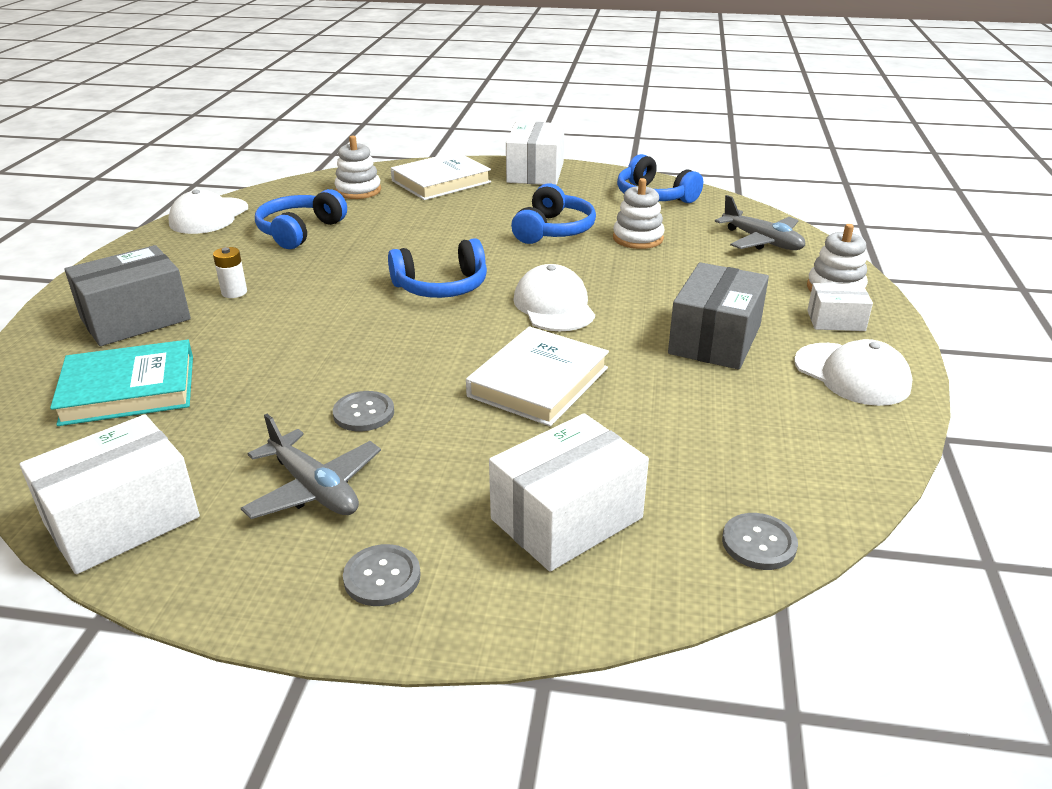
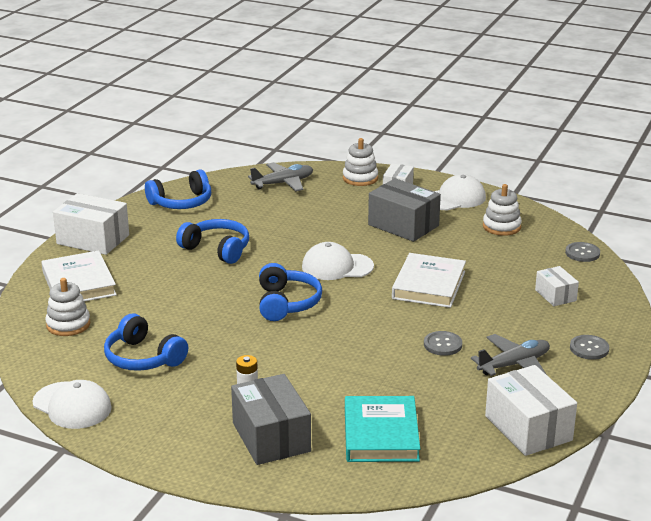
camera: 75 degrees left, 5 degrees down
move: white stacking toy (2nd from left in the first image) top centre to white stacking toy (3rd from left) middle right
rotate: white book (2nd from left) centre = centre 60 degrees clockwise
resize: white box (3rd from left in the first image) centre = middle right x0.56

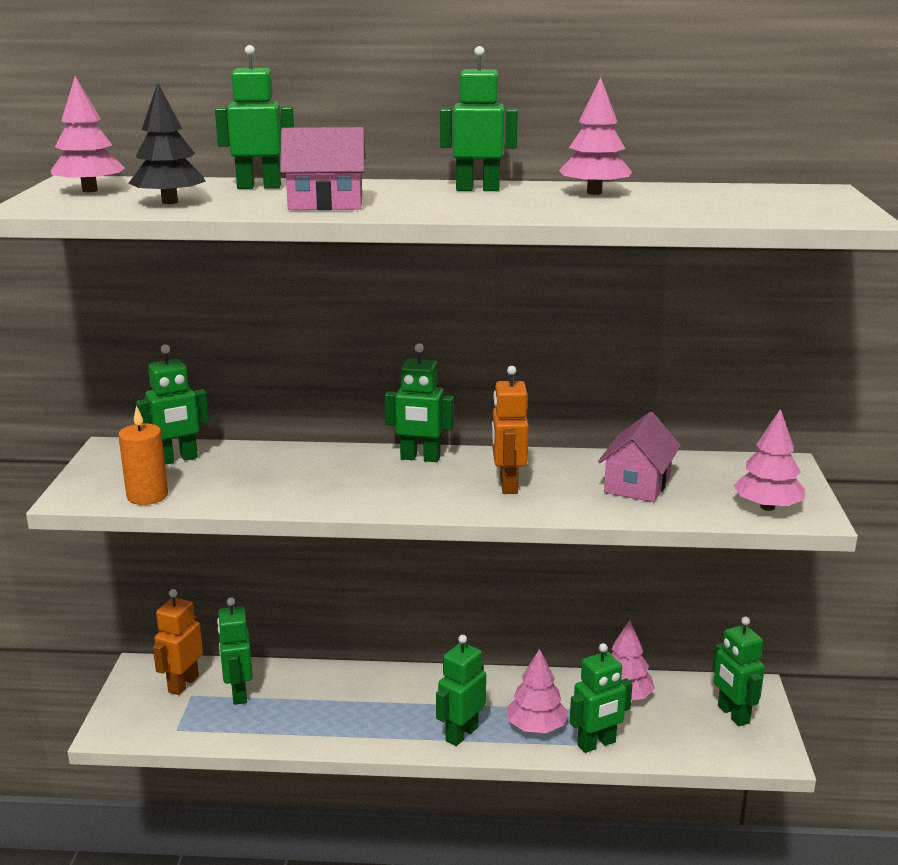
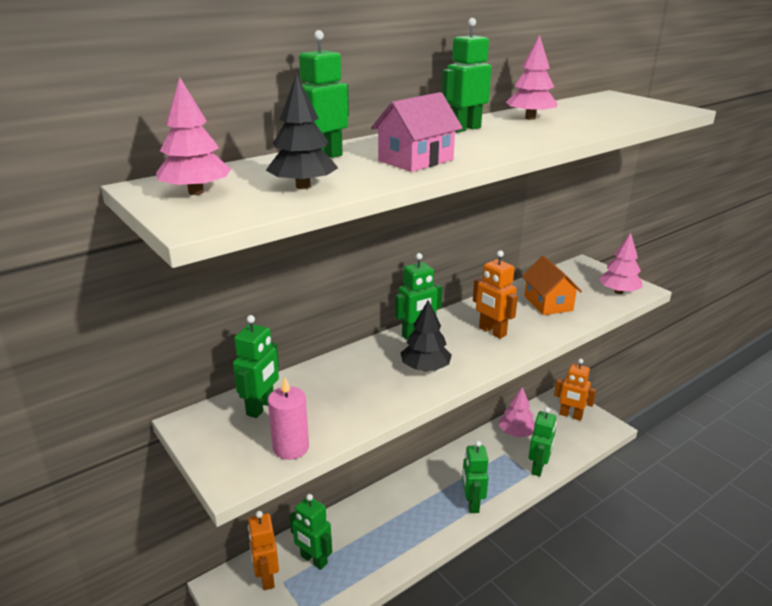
camera: 40 degrees left, 5 degrees up
delete: pink tree (2nd from left) bottom centre
insert: black tree (2nd from left) centre
recolor: orange candle middle left to pink candle bottom centre; pink house (2nd from left) middle right to orange house middle right; green robot (8th from left) bottom right to orange robot (3rd from left) middle right

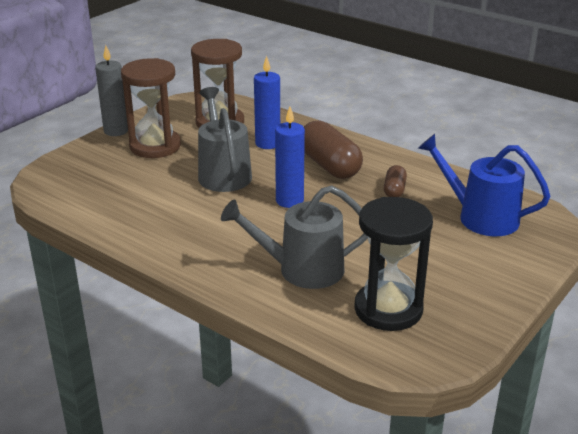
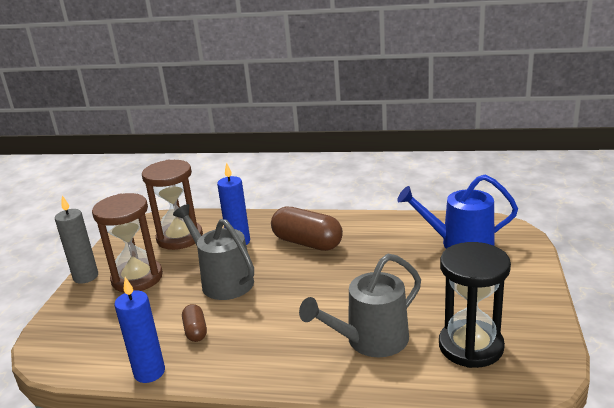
camera: 25 degrees left, 5 degrees down
move: blue candle (2nd from left in the first image) centre to blue candle (1st from left) bottom left; brown capsule (2nd from left in the first image) middle right to brown capsule (1st from left) bottom left

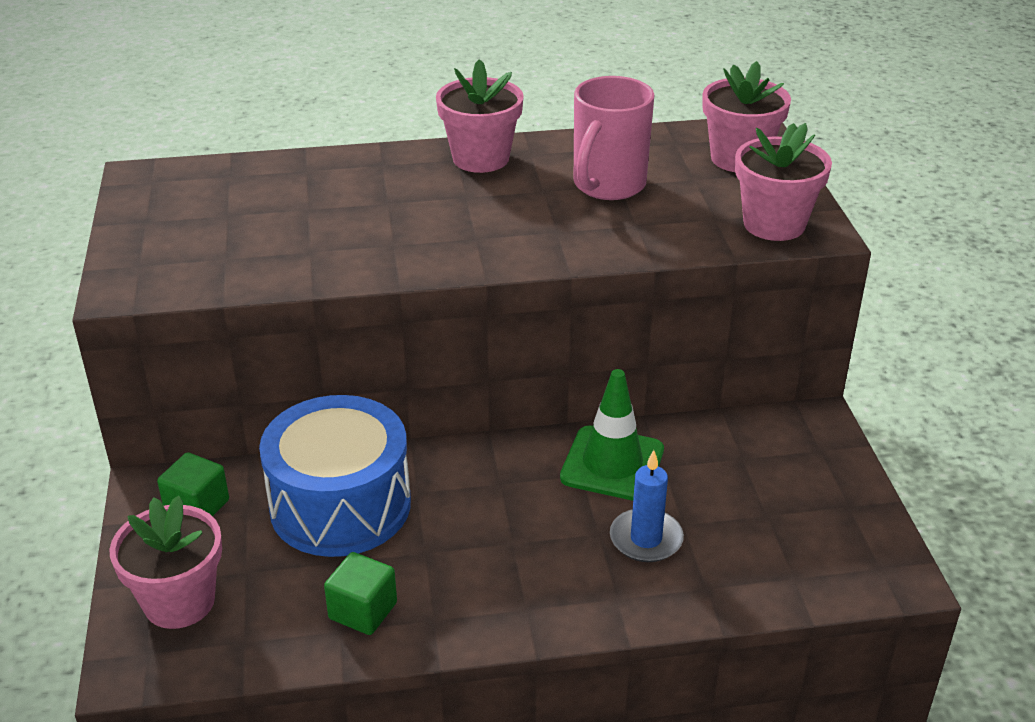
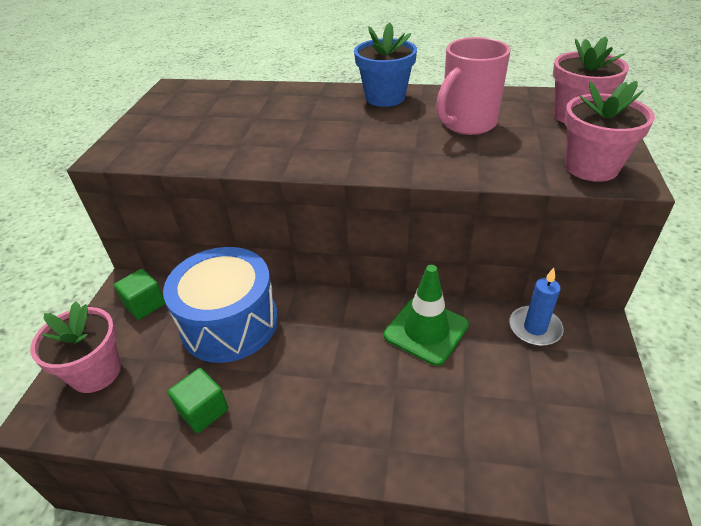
camera: 20 degrees right, 5 degrees up
move: blue candle bottom centre to middle right
recolor: pink flower pot (2nd from left) top centre to blue flower pot top centre

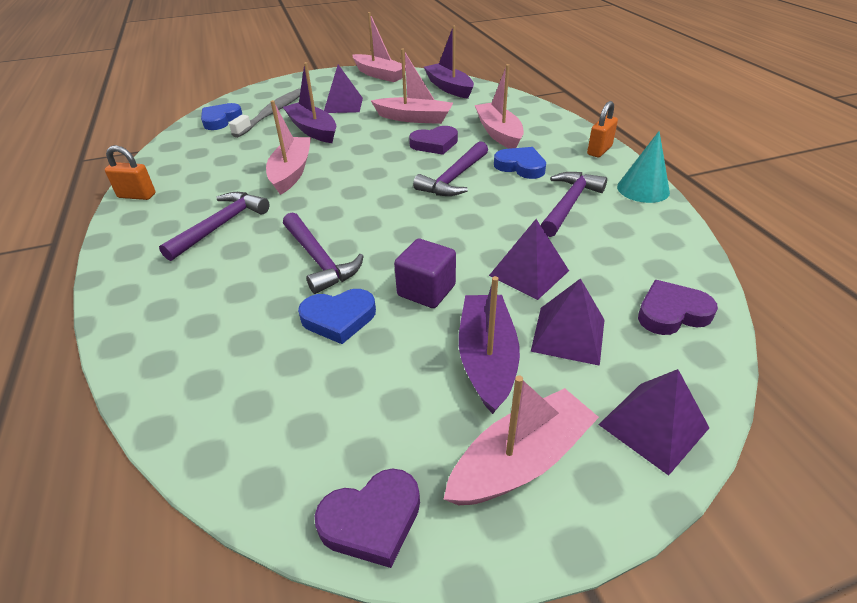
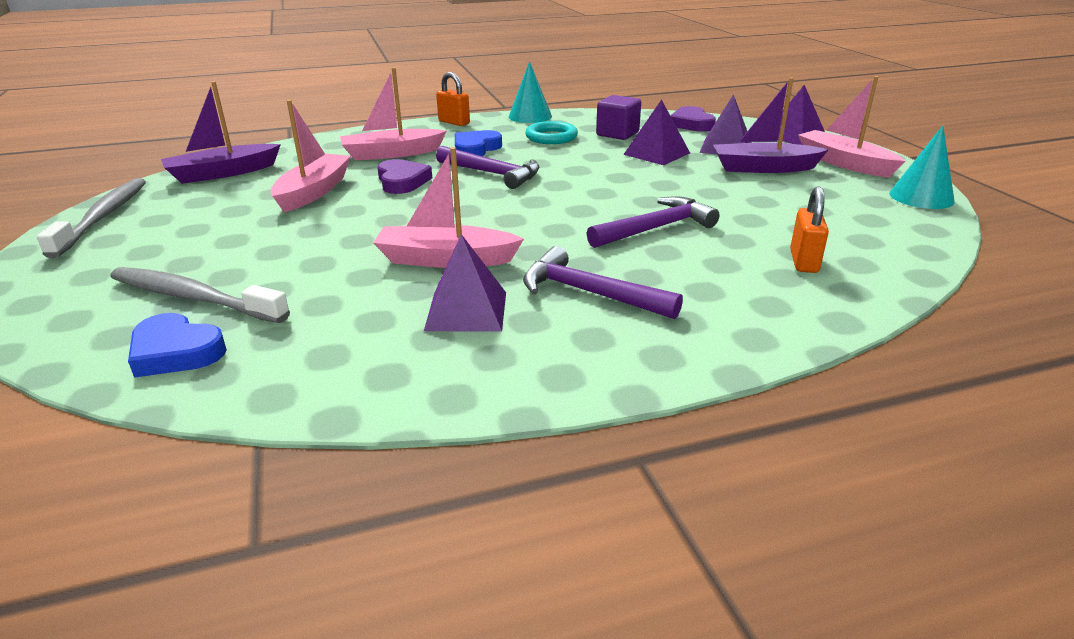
camera: 90 degrees left, 10 degrees down
delete: purple boat (1st from left) top centre; blue heart (2nd from left) centre
move: orange padlock (1st from left in the first image) top left to orange padlock (2nd from left) middle right; purple pyramid (1st from left) top centre to centre; purple cube centre to top centre
replace: purple heart (1st from left) bottom centre to turquoise cone (2nd from left) top right; pink boat (2nd from left) top centre to grey toothbrush (1st from left) middle left; purple hammer (4th from left) middle right to turquoise ring top centre

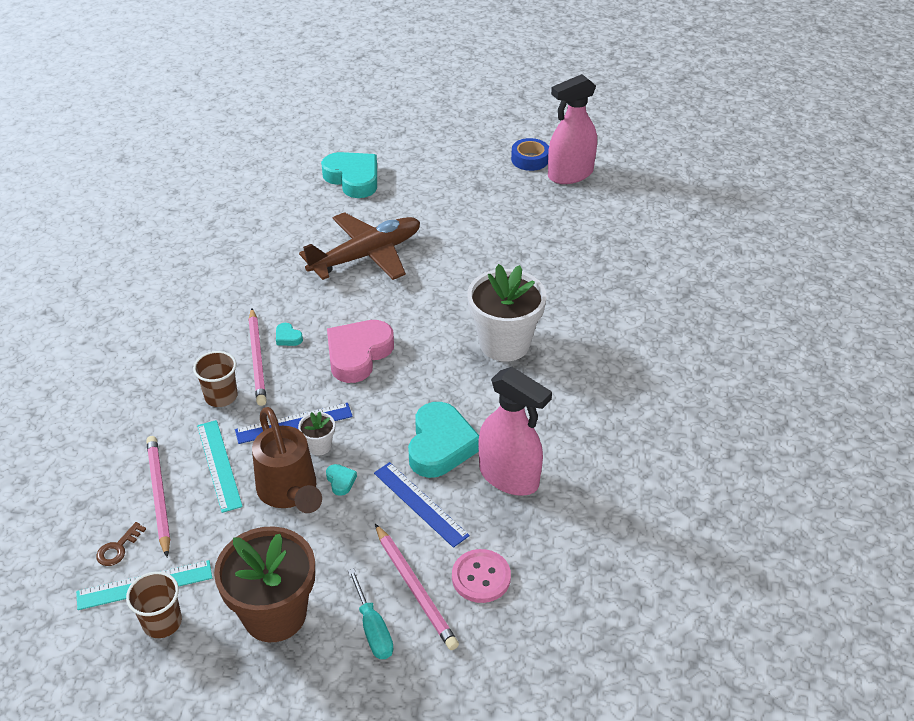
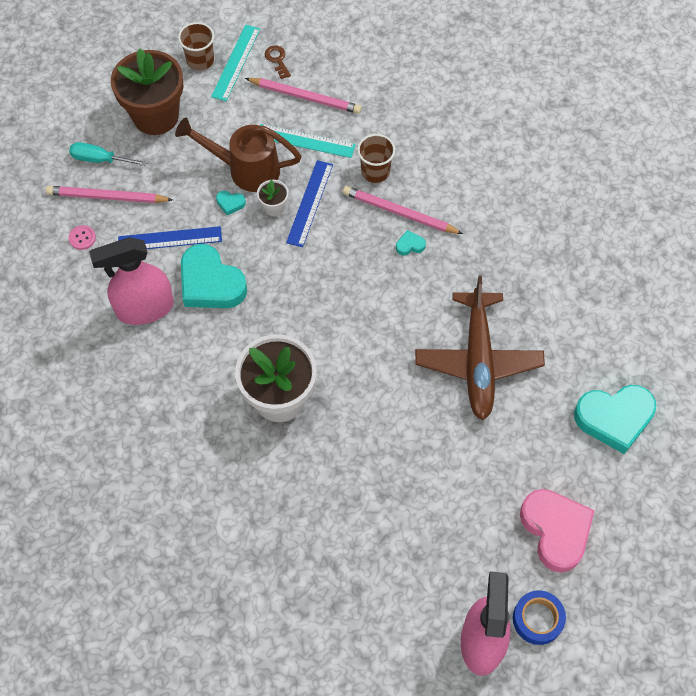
camera: 125 degrees right, 20 degrees up
move: pink heart centre to bottom right
resize: pink button bottom centre = middle left x0.57

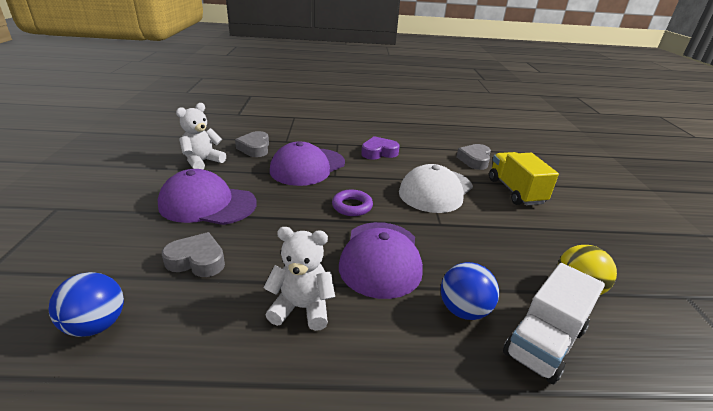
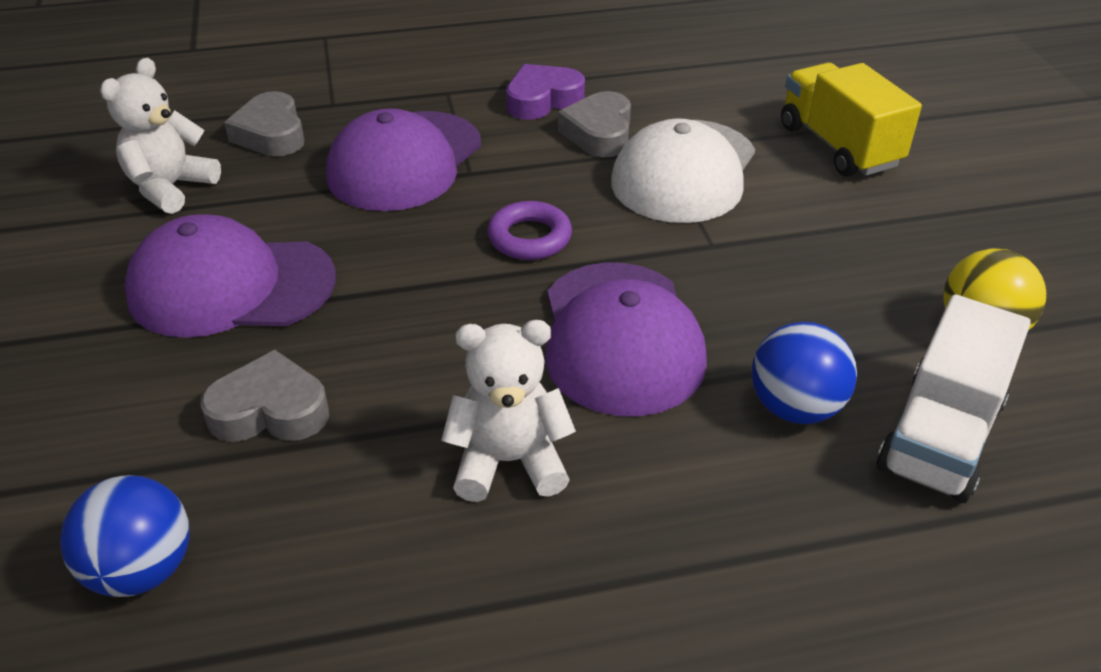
camera: 10 degrees left, 10 degrees up
move: grey heart (3rd from left) centre to top centre

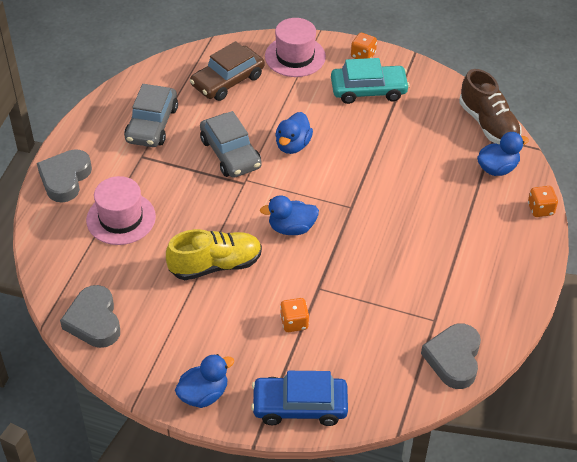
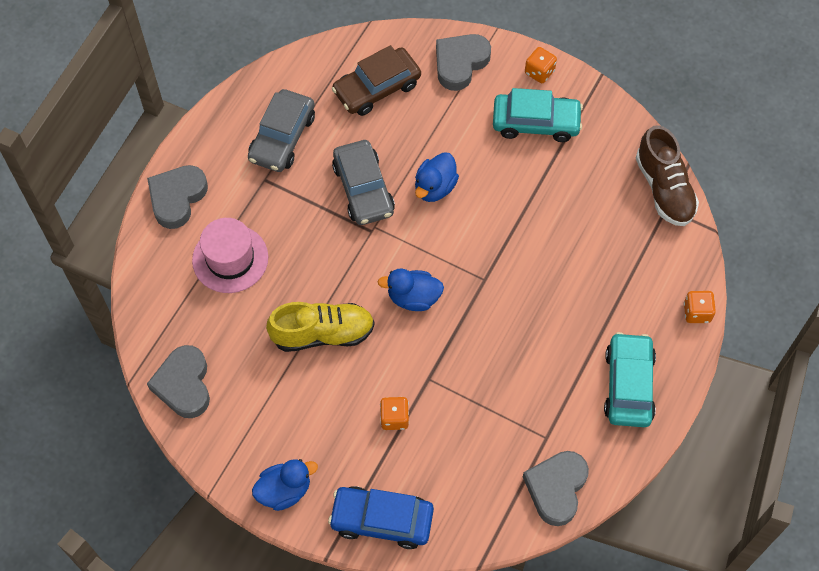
camera: 10 degrees right, 15 degrees up
delete: blue duck (4th from left) middle right
insert: turquoise car (2nd from left) middle right
replace: pink hat (2nd from left) top centre to grey heart (3rd from left) top centre

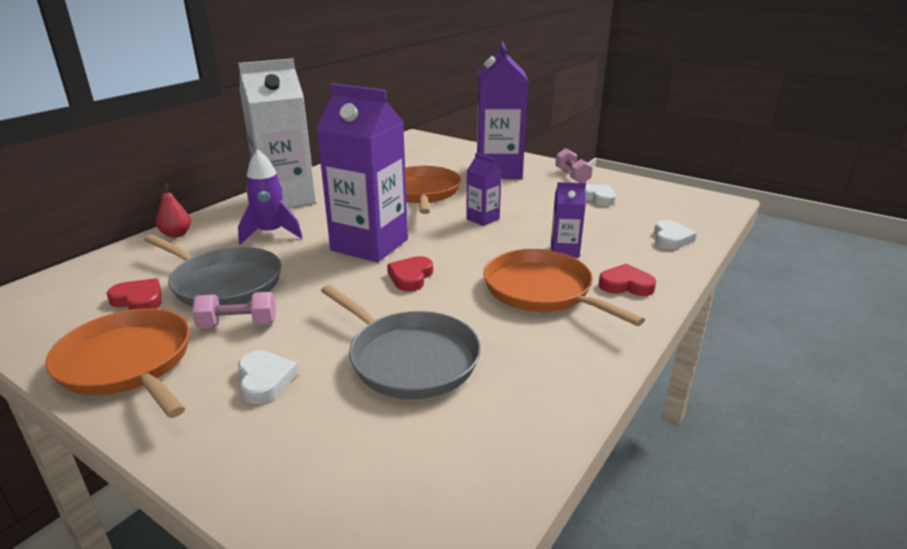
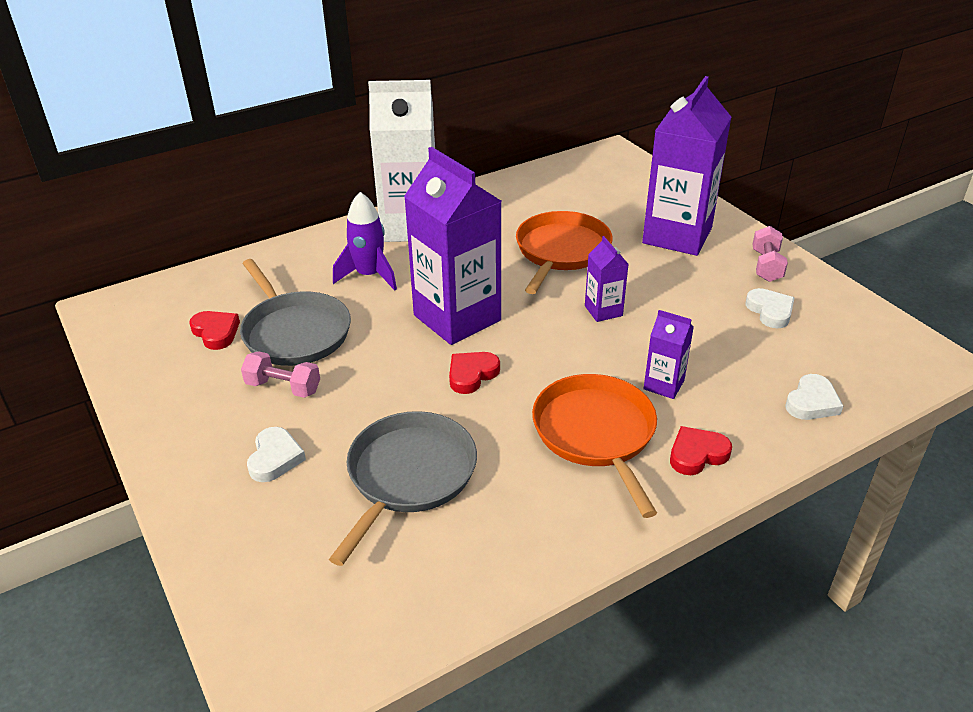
camera: 25 degrees right, 10 degrees up
delete: orange pan (1st from left) middle left; red pear middle left
rotate: grey pan (2nd from left) centre = bottom centre 135 degrees counterclockwise; red heart (3rd from left) middle right = middle right 60 degrees counterclockwise

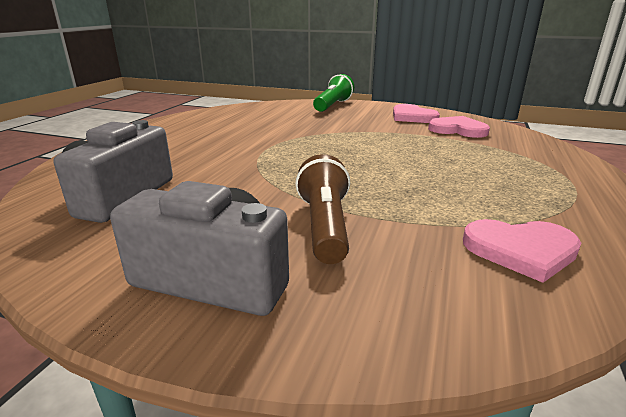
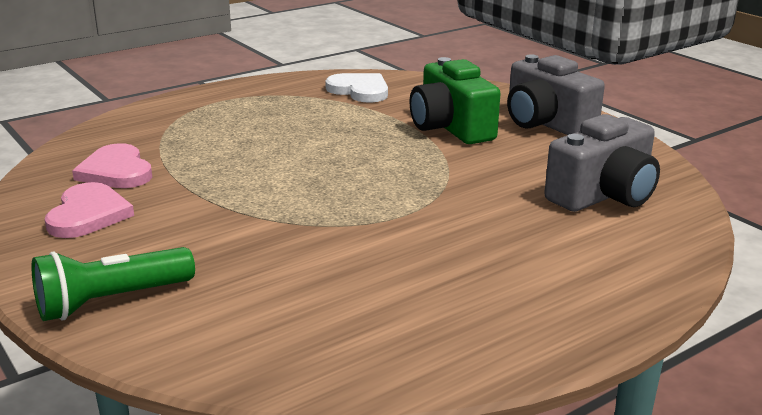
camera: 145 degrees left, 0 degrees up
replace: brown flashlight centre to green camera top centre
recolor: pink heart (3rd from left) middle right to white heart top centre

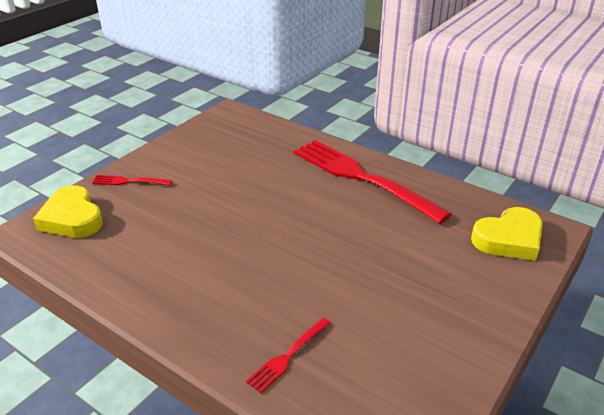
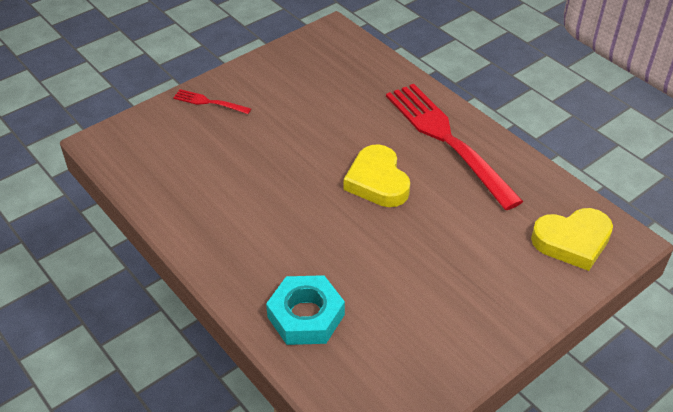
camera: 15 degrees right, 10 degrees up
move: yellow heart (1st from left) middle left to centre
replace: red fork (2nd from left) bottom centre to turquoise nut bottom centre

